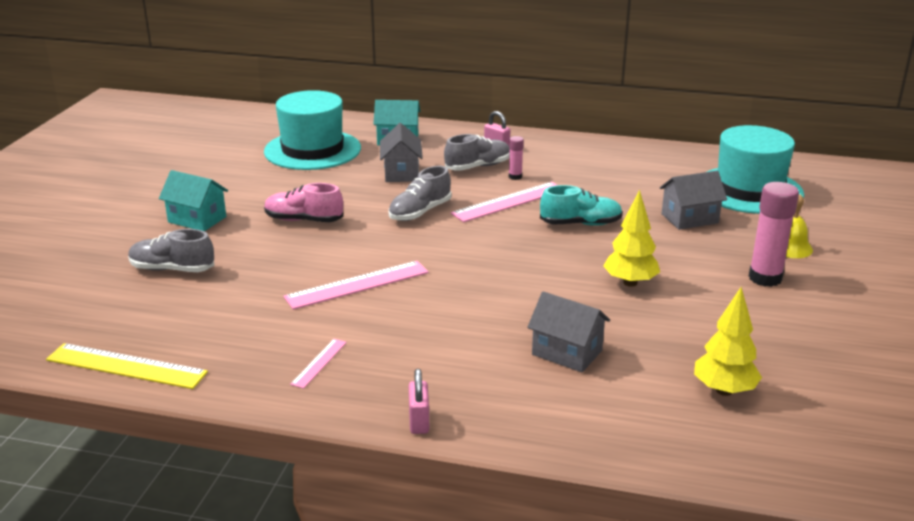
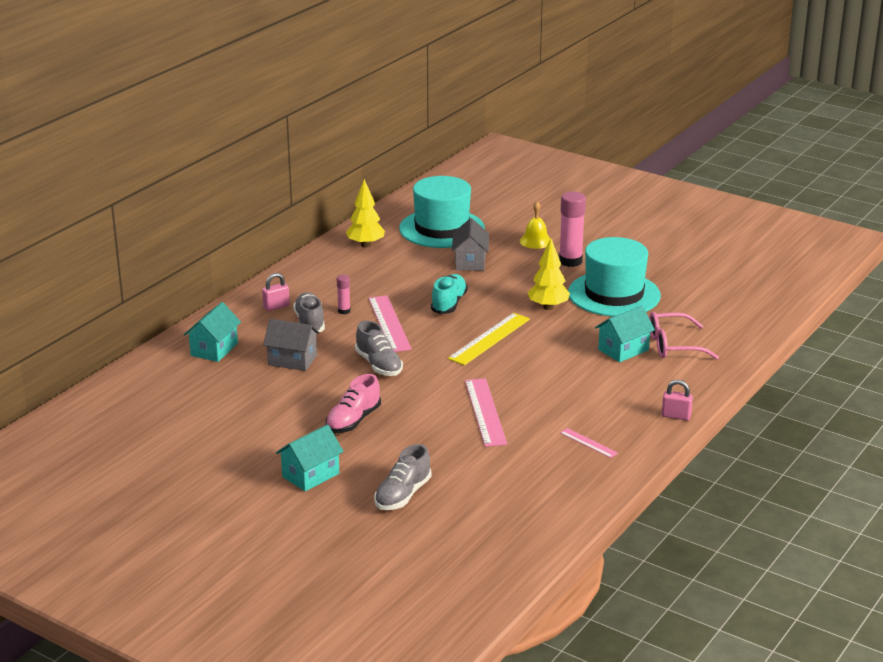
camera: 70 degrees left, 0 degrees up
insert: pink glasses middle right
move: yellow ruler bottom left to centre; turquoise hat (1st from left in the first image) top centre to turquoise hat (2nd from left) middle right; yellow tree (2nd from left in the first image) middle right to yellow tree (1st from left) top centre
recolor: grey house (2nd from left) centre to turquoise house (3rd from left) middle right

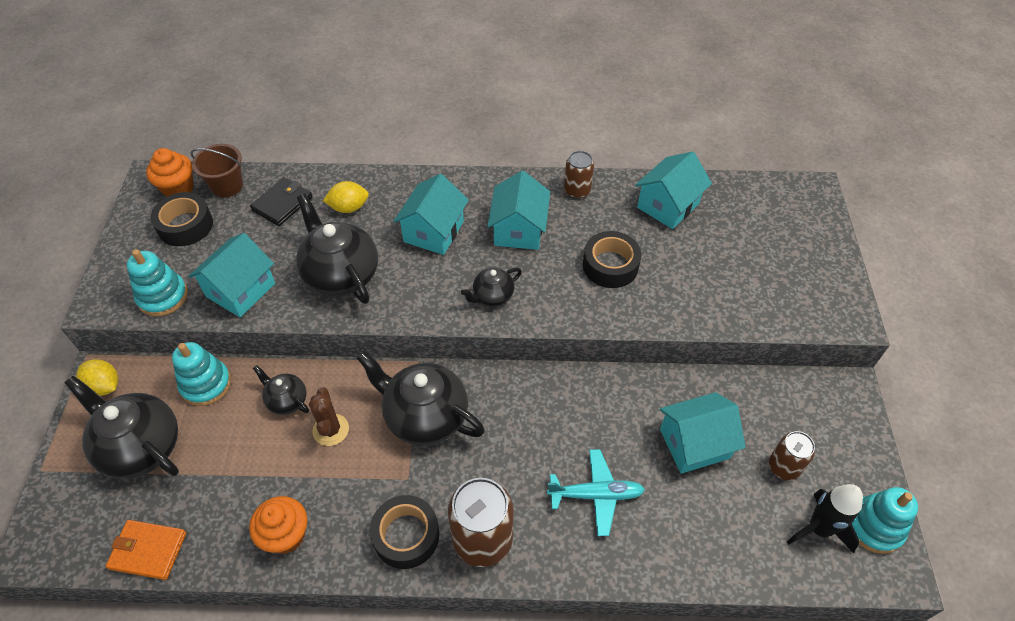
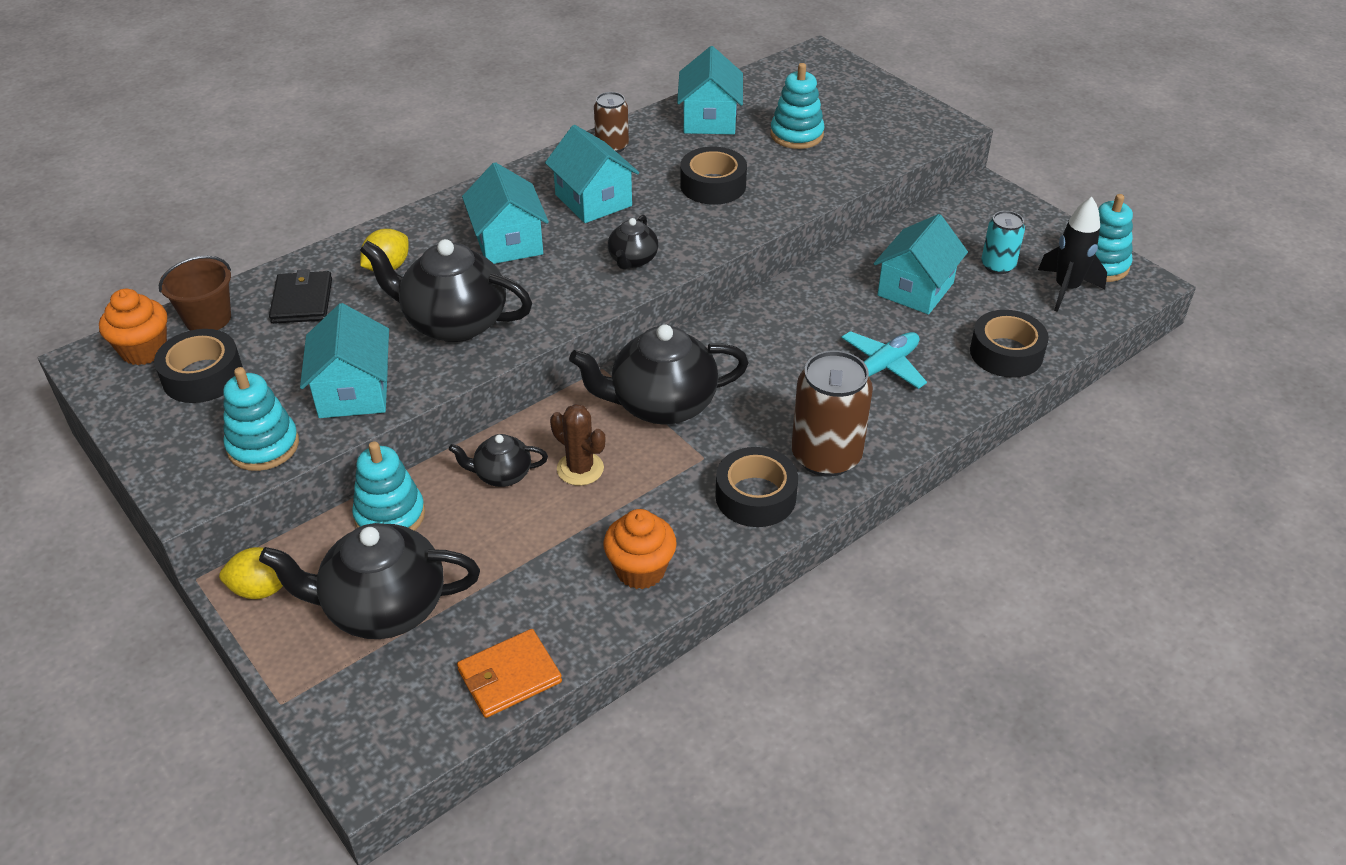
camera: 40 degrees left, 10 degrees down
insert: turquoise stacking toy (3rd from left) top centre; black tape (4th from left) middle right
recolor: brown can (3rd from left) bottom right to turquoise can top right

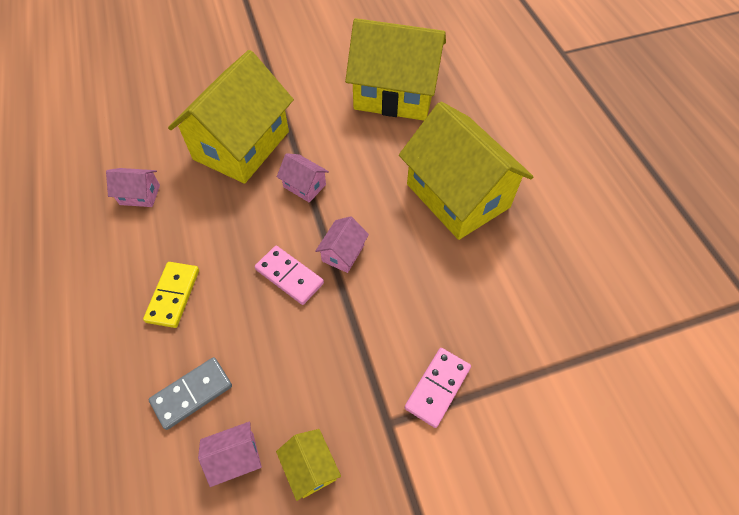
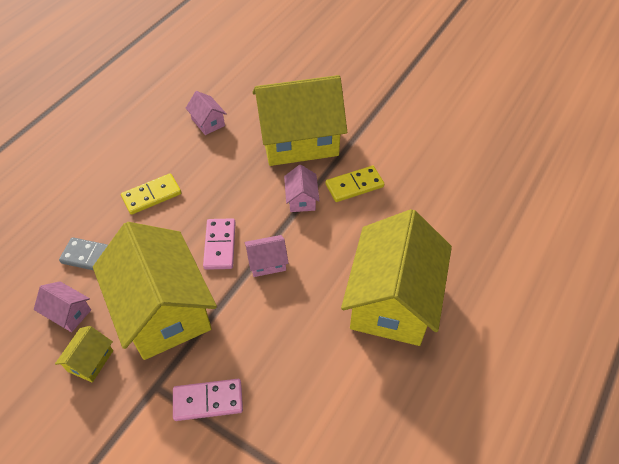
camera: 50 degrees right, 5 degrees down
insert: yellow domino (2nd from left) centre
move: yellow house (3rd from left in the first image) top centre to yellow house (2nd from left) middle left

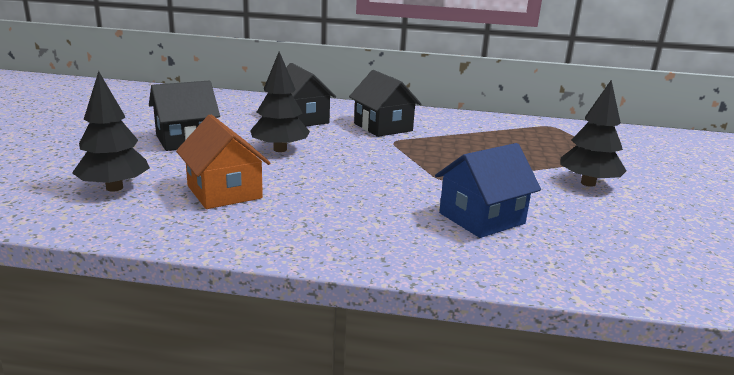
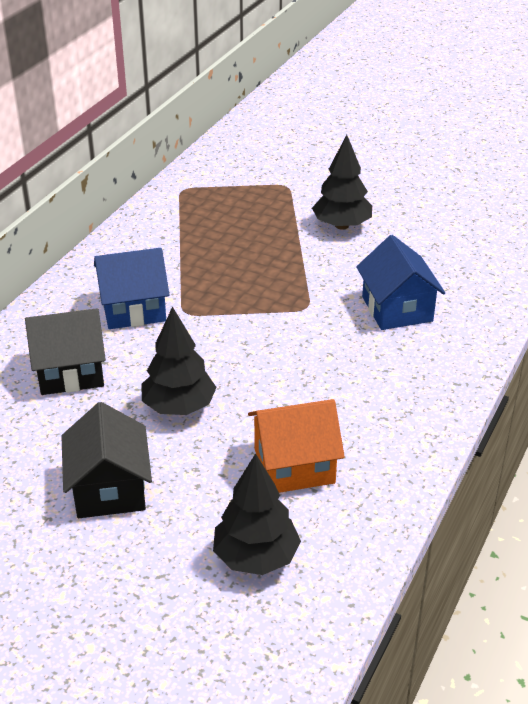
camera: 70 degrees left, 15 degrees up
recolor: black house (3rd from left) top centre to blue house (1st from left) middle left

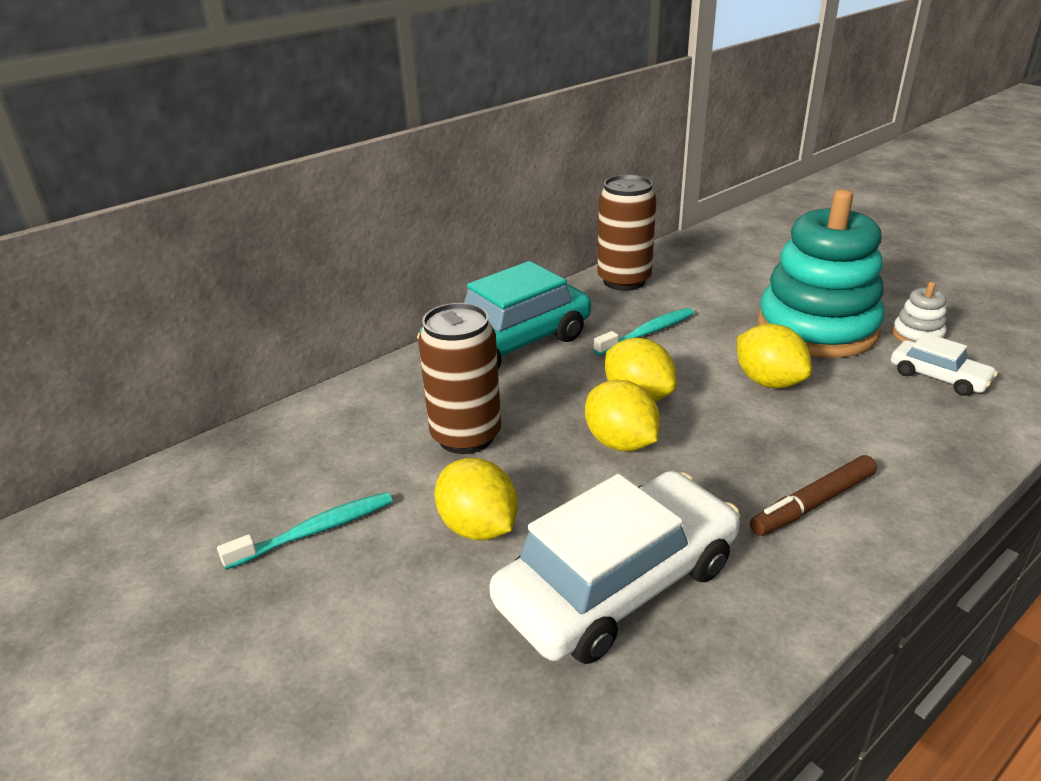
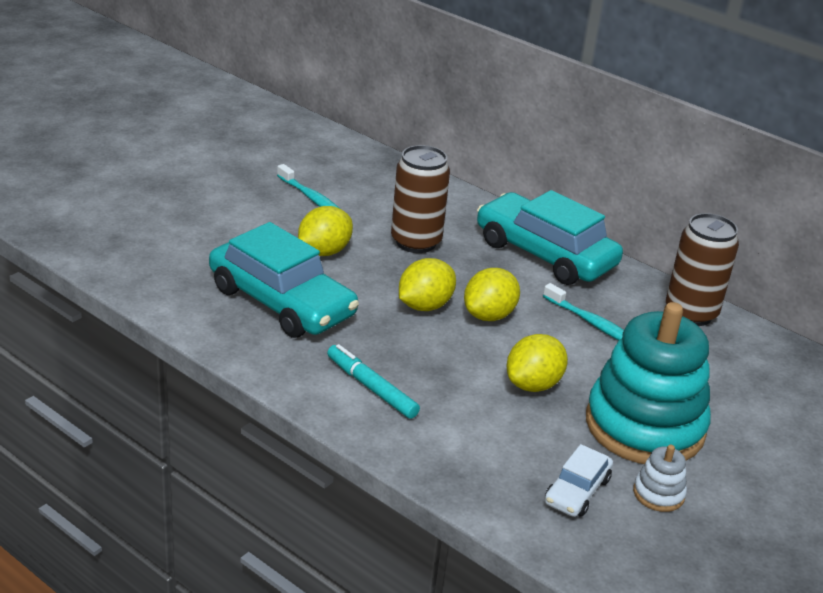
camera: 75 degrees right, 0 degrees up
recolor: white car (1st from left) bottom centre to turquoise car (1st from left) centre; brown marker middle right to turquoise marker centre

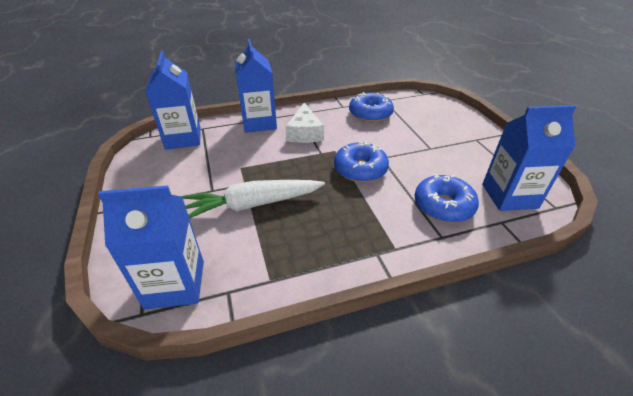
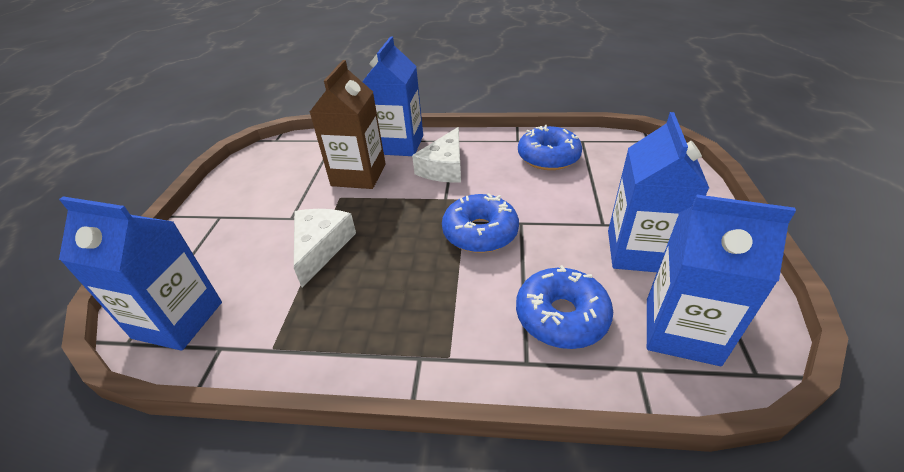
camera: 25 degrees right, 0 degrees up
insert: brown carton top centre
move: blue carton (2nd from left in the first image) top left to blue carton (3rd from left) middle right
replace: white carrot centre to white cheese (1st from left) centre

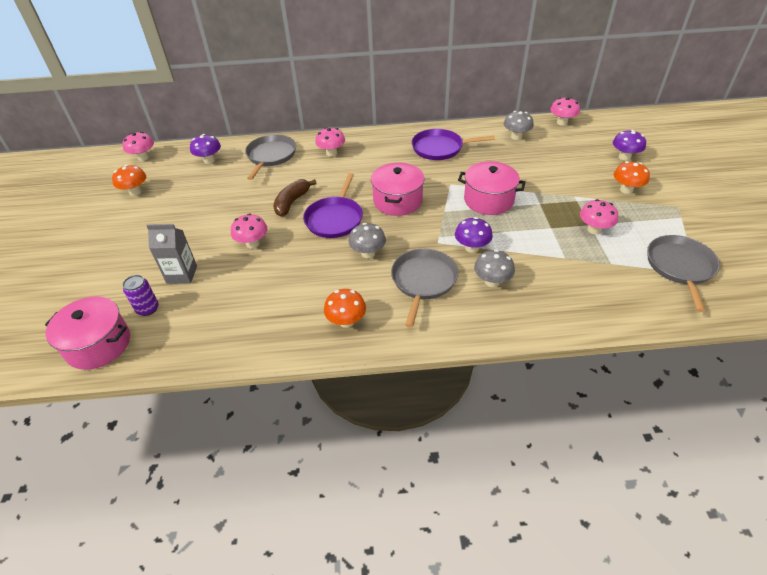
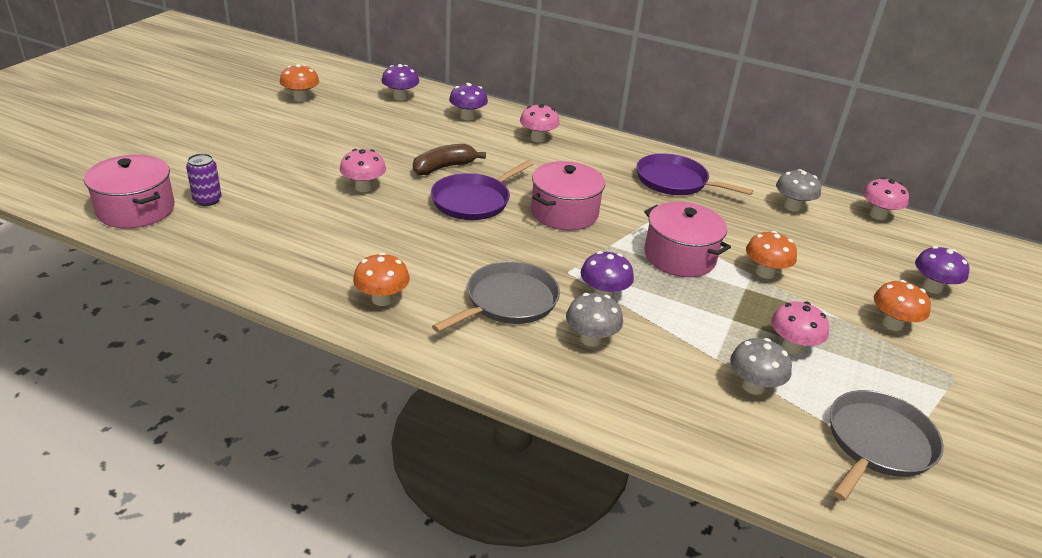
camera: 25 degrees right, 10 degrees down
delete: pink mushroom (1st from left) top left; grey carton middle left
insert: orange mushroom (3rd from left) middle right
move: grey mushroom (1st from left in the first image) centre to grey mushroom (2nd from left) middle right
replace: grey pan (1st from left) top centre to purple mushroom (2nd from left) top centre

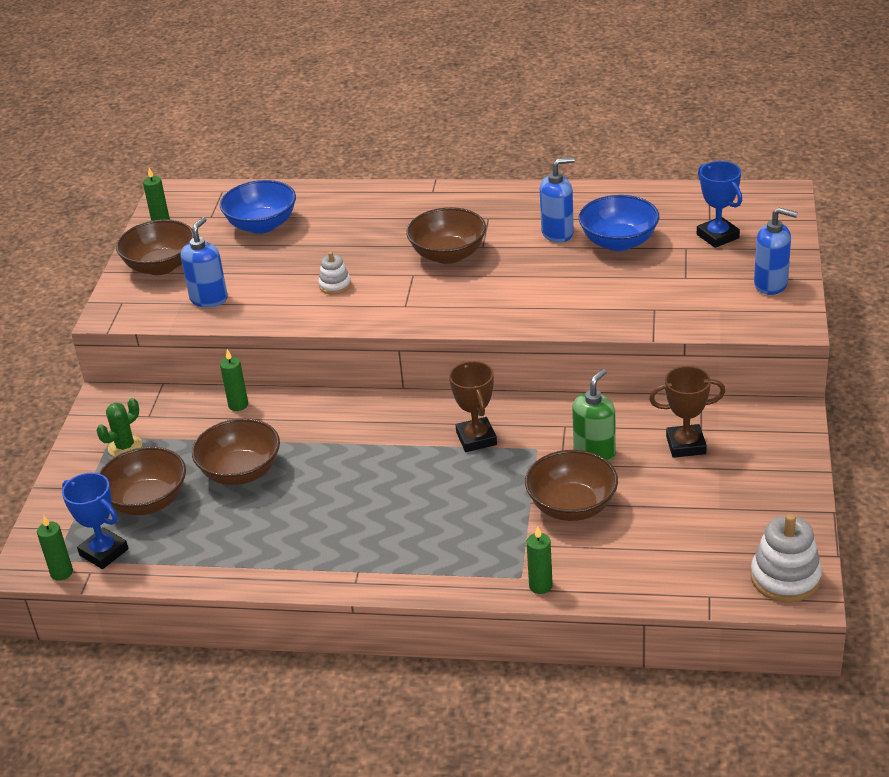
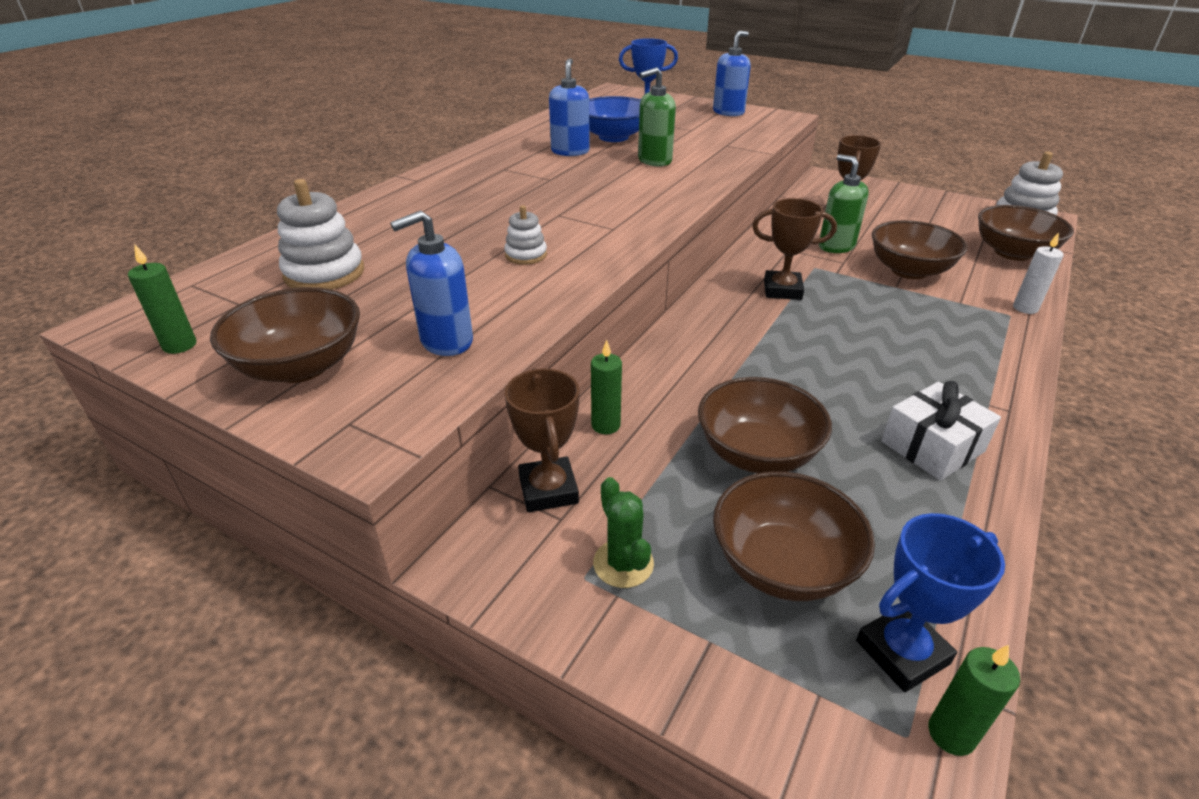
camera: 70 degrees left, 0 degrees up
insert: brown trophy (1st from left) centre; green soap dispenser (1st from left) top centre; white gift middle right
move: brown bowl (4th from left in the first image) top centre to brown bowl (5th from left) top right
replace: blue bowl (1st from left) top left to white stacking toy (1st from left) top left
recolor: green candle (4th from left) bottom centre to white candle middle right
rotate: blue soap dispenser (1st from left) middle left = centre 75 degrees counterclockwise

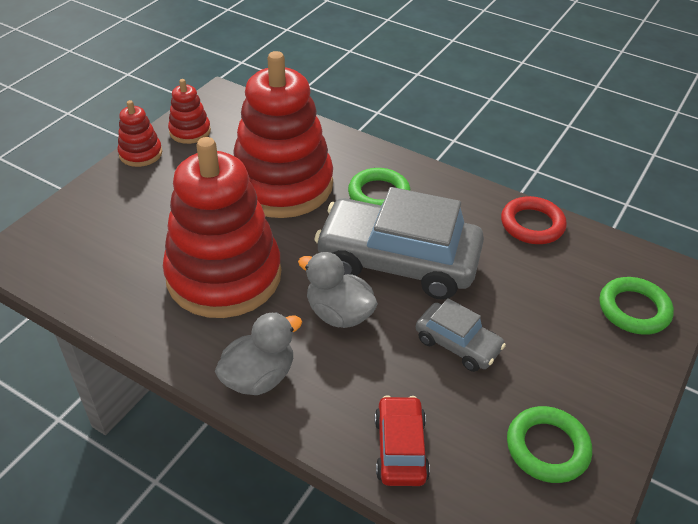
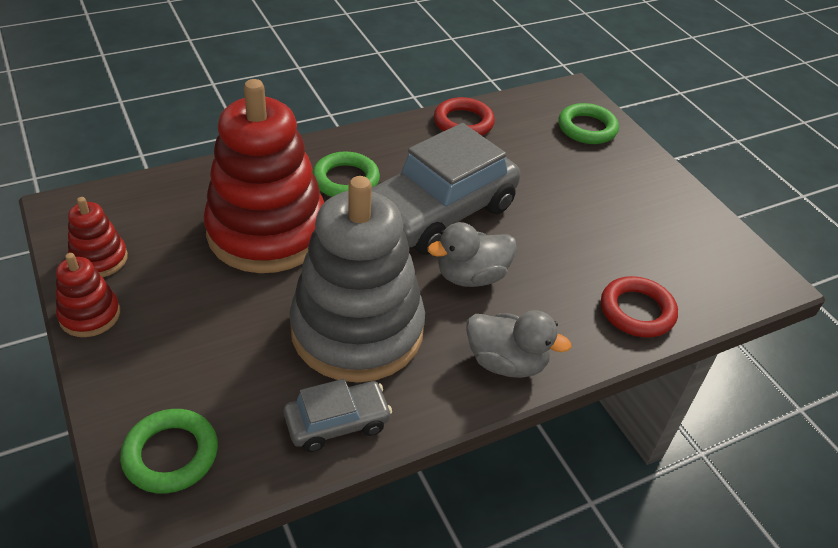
camera: 60 degrees left, 0 degrees up
move: grey car (2nd from left in the first image) centre to grey car (1st from left) bottom centre; green ring (2nd from left in the first image) bottom right to green ring (1st from left) bottom left
replace: red car bottom centre to red ring (2nd from left) middle right
recolor: red stacking toy (3rd from left) middle left to grey stacking toy centre
rotate: grey duck (1st from left in the first image) bottom centre = centre 120 degrees clockwise

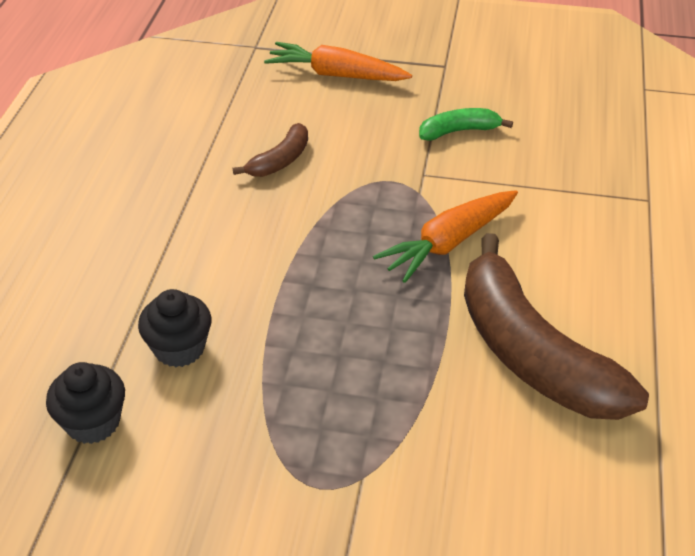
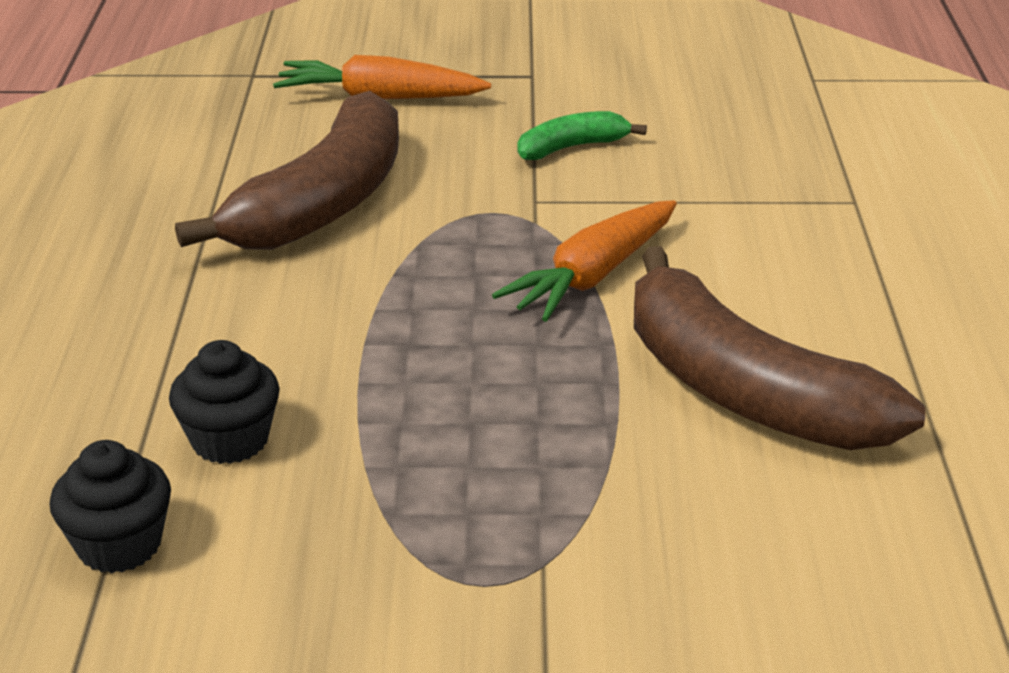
camera: 10 degrees left, 10 degrees down
resize: brown banana (1st from left) top centre = top left x2.17

